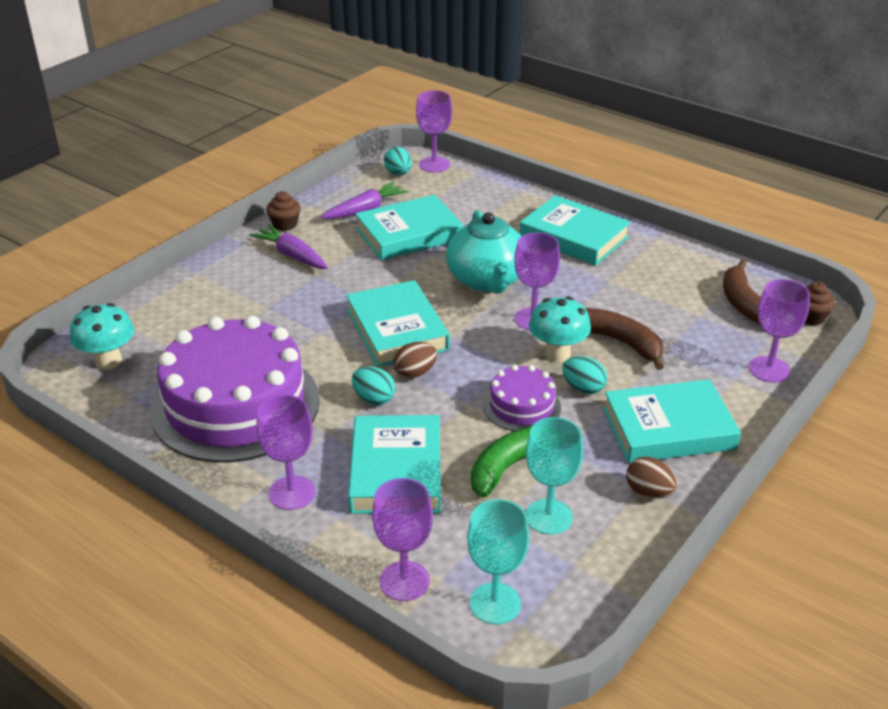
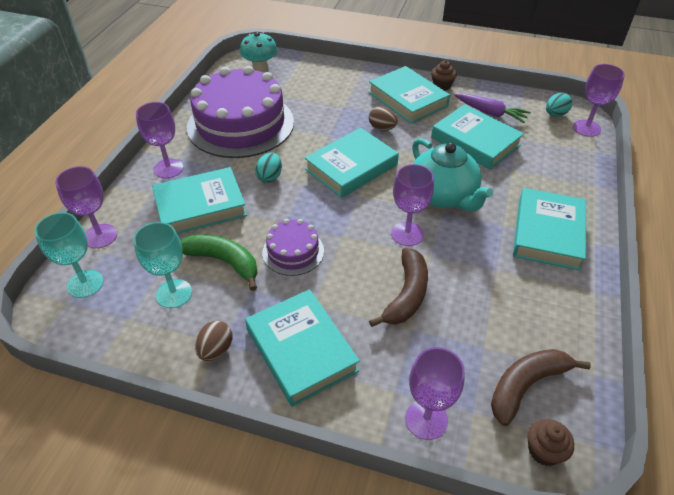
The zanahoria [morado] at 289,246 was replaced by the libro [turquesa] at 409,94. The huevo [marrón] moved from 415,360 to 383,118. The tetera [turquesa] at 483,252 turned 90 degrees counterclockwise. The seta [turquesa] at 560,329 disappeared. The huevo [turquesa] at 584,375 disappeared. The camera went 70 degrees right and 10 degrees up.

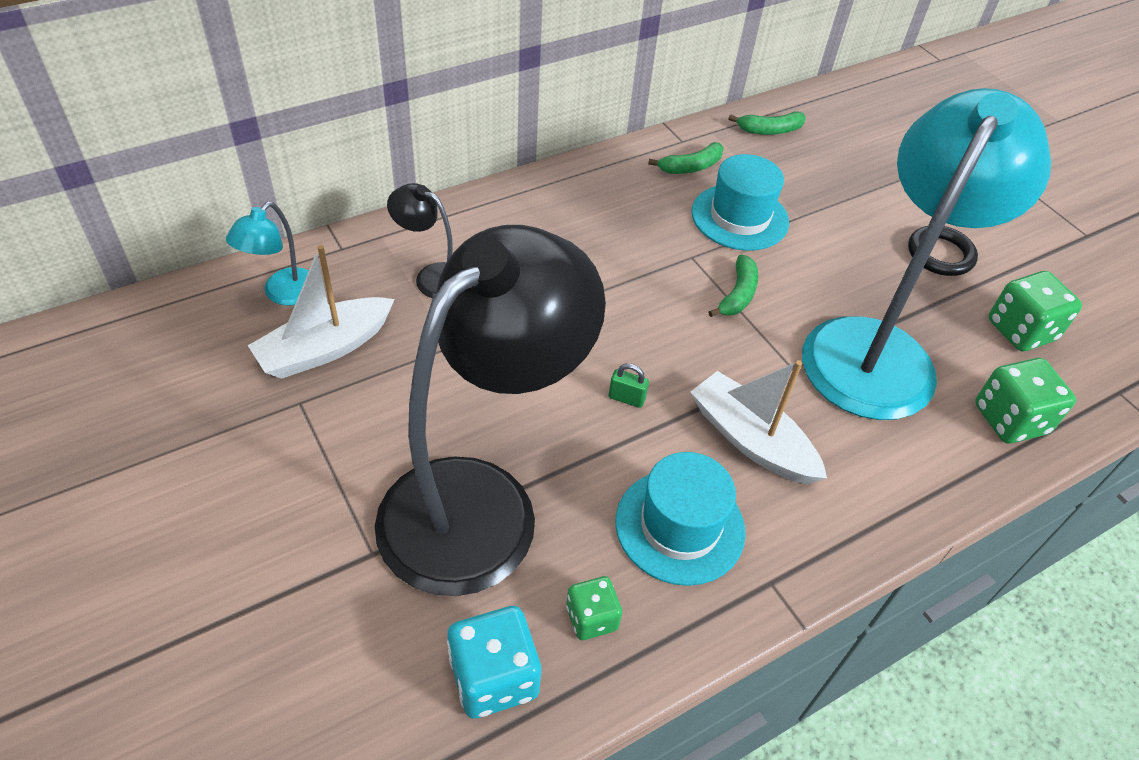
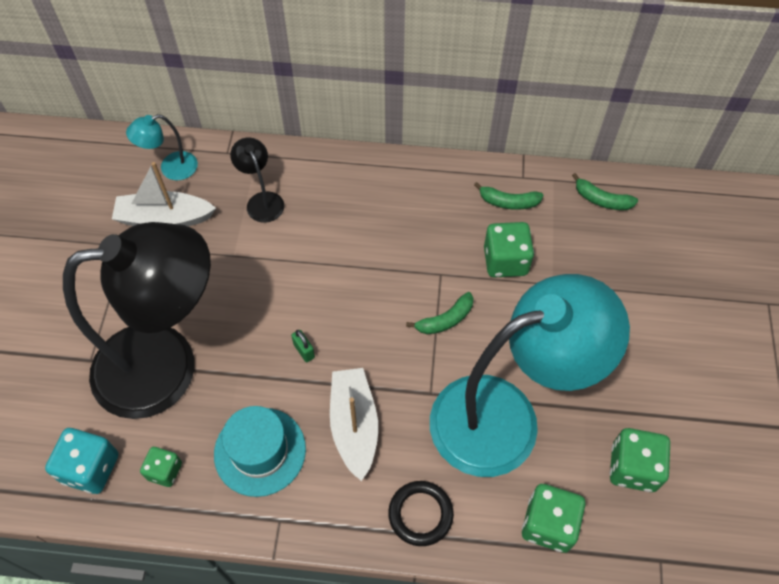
The sombrero [turquesa] at 740,202 was replaced by the dado [verde] at 509,250. The anillo [negro] moved from 943,251 to 421,513. The camera went 40 degrees right and 10 degrees up.

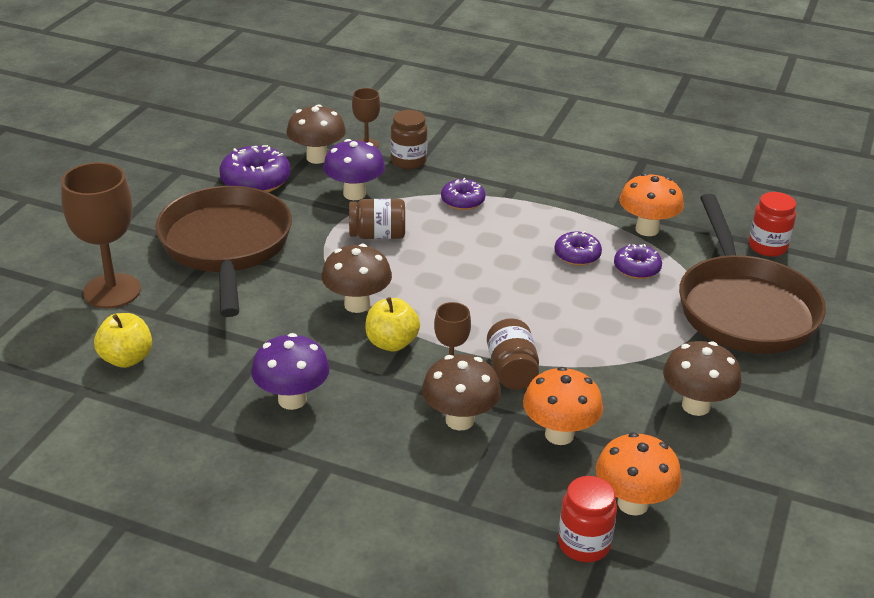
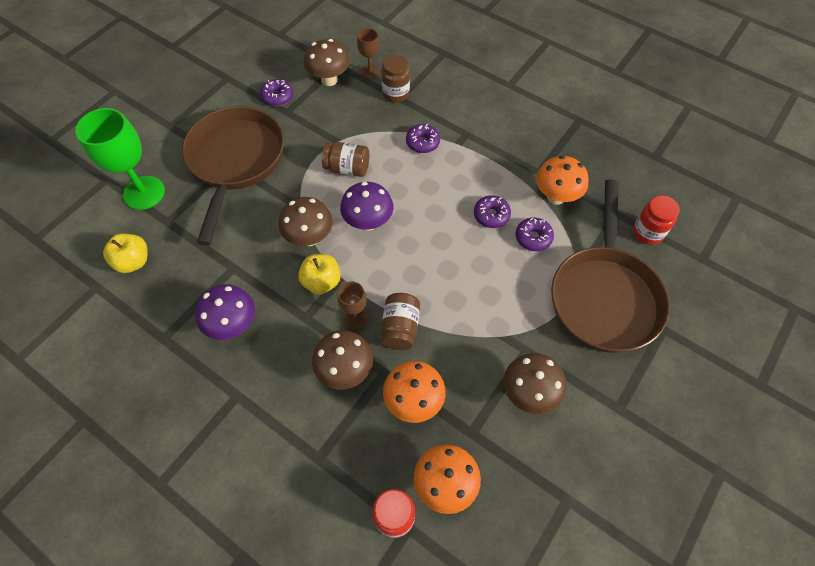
The copa [marrón] at 101,235 became the copa [verde] at 120,159. The rosquilla [morado] at 255,168 changed to 0.62 times the size. The seta [morado] moved from 354,169 to 366,206. The camera went 15 degrees right and 25 degrees up.

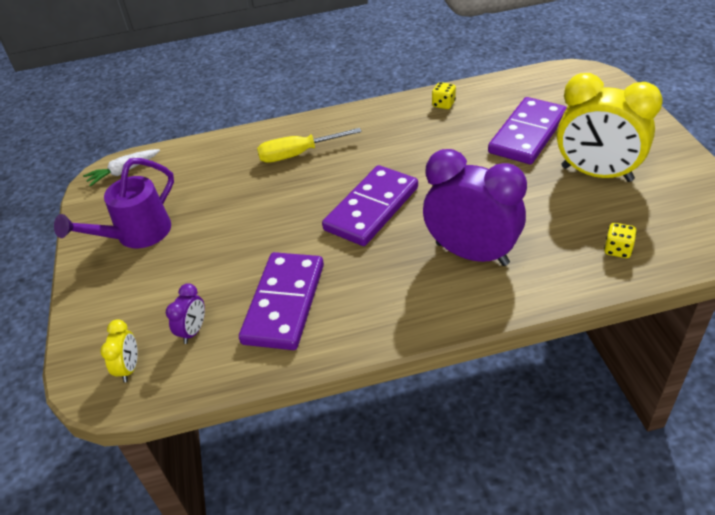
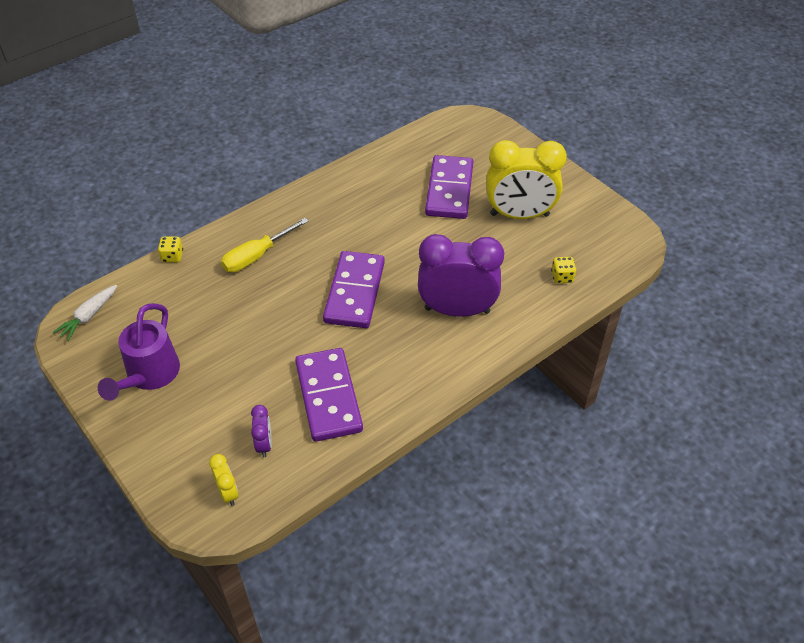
The dado [amarillo] moved from 444,95 to 170,249. The camera went 30 degrees left and 5 degrees up.

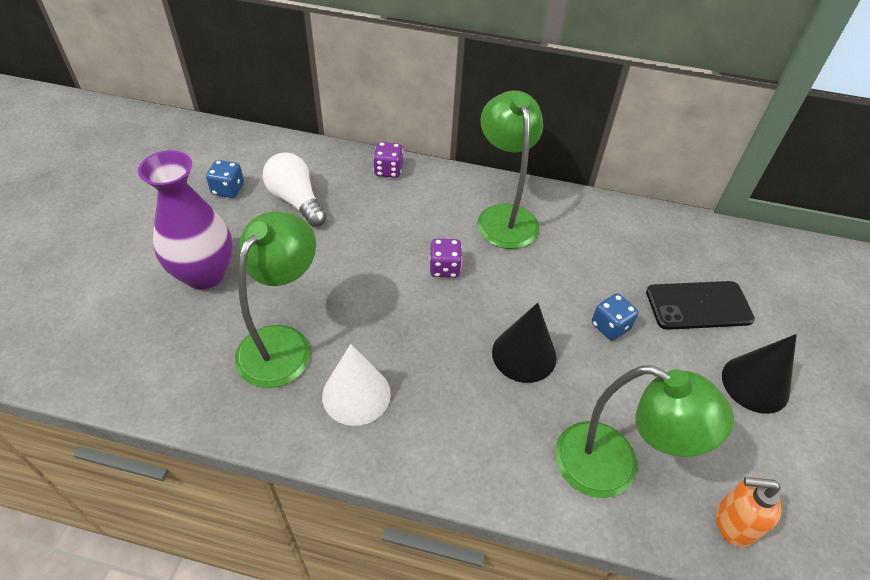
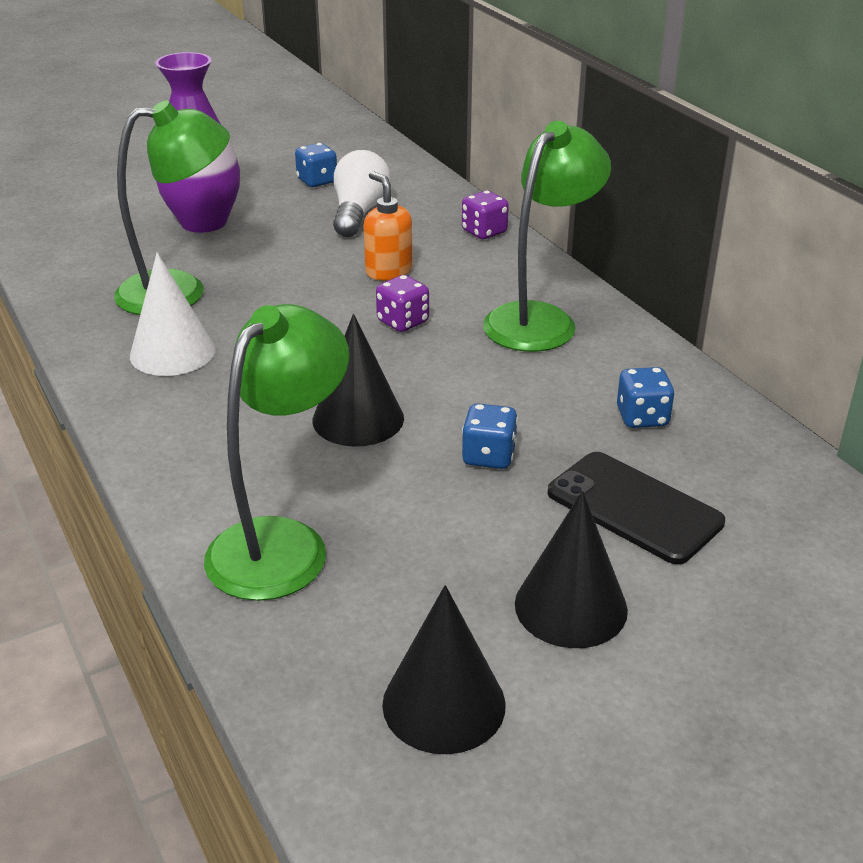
The lámpara [verde] at 644,432 turned 135 degrees counterclockwise. The dispensador de jabón [naranja] moved from 749,512 to 388,226. The cono [negro] at 444,669 appeared. The dado [azul] at 646,397 appeared. The camera went 50 degrees right and 15 degrees down.

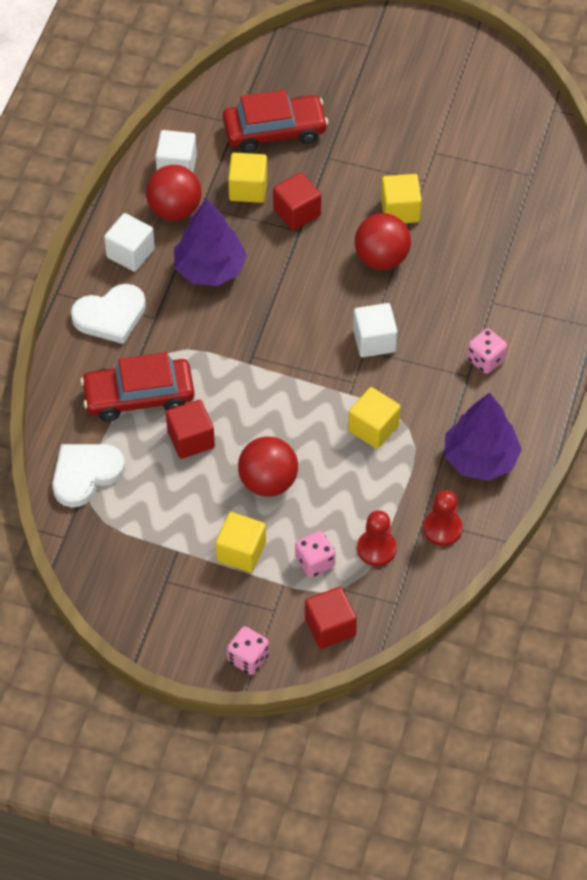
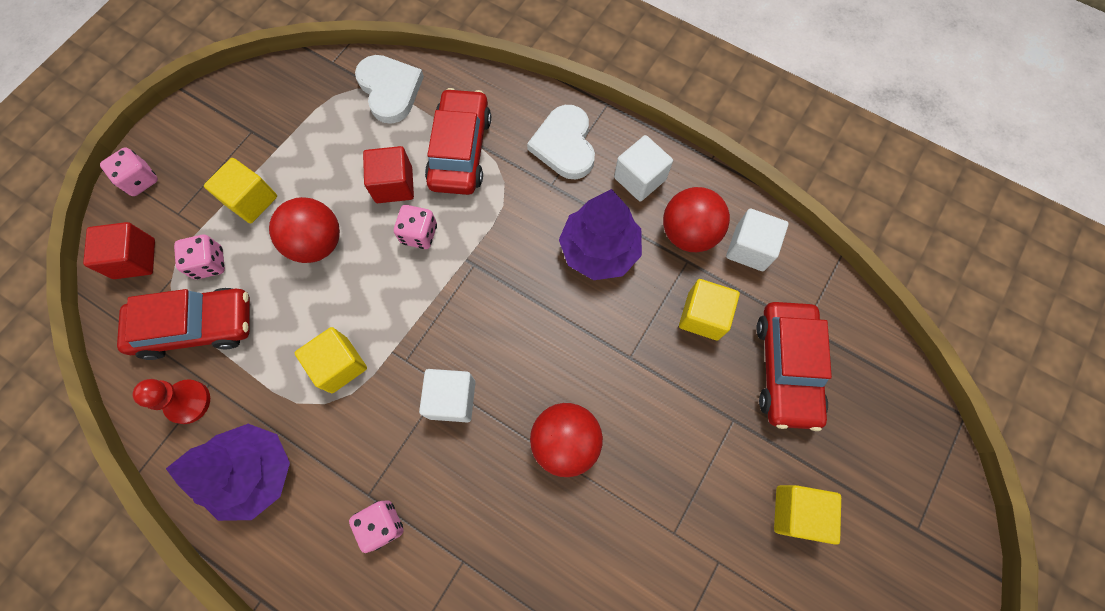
The cubo [rojo] at 297,201 disappeared. The peón [rojo] at 377,538 was replaced by the coche [rojo] at 183,324. The cubo [amarillo] moved from 401,198 to 807,515. The dado [rosa] at 415,227 appeared. The camera went 105 degrees right and 15 degrees up.

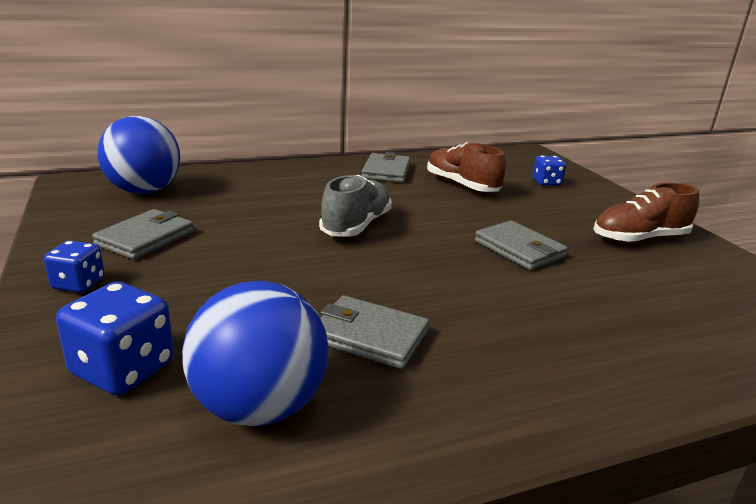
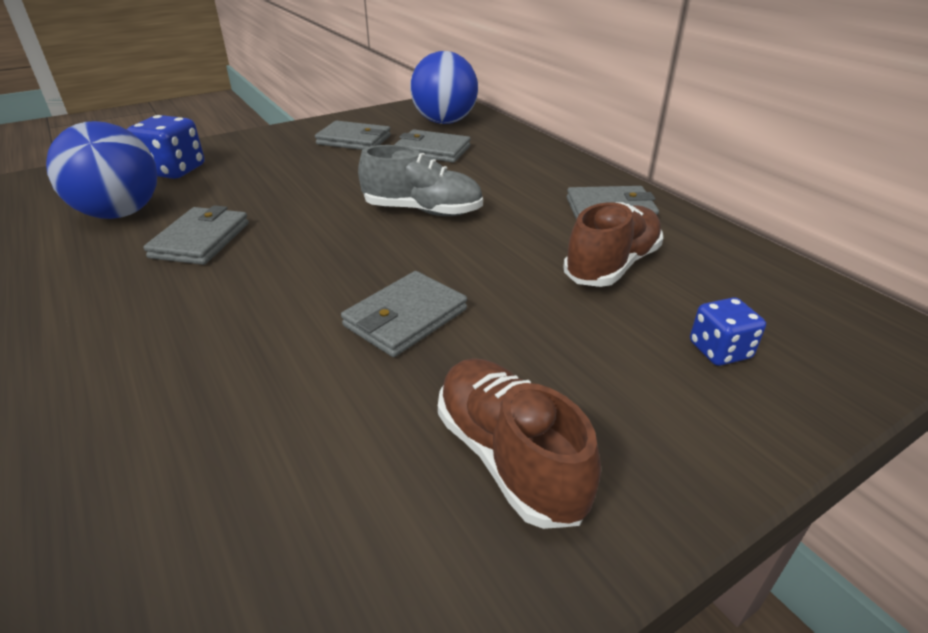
The dado [azul] at 74,266 disappeared. The cartera [gris] at 432,146 appeared. The camera went 80 degrees right and 10 degrees up.

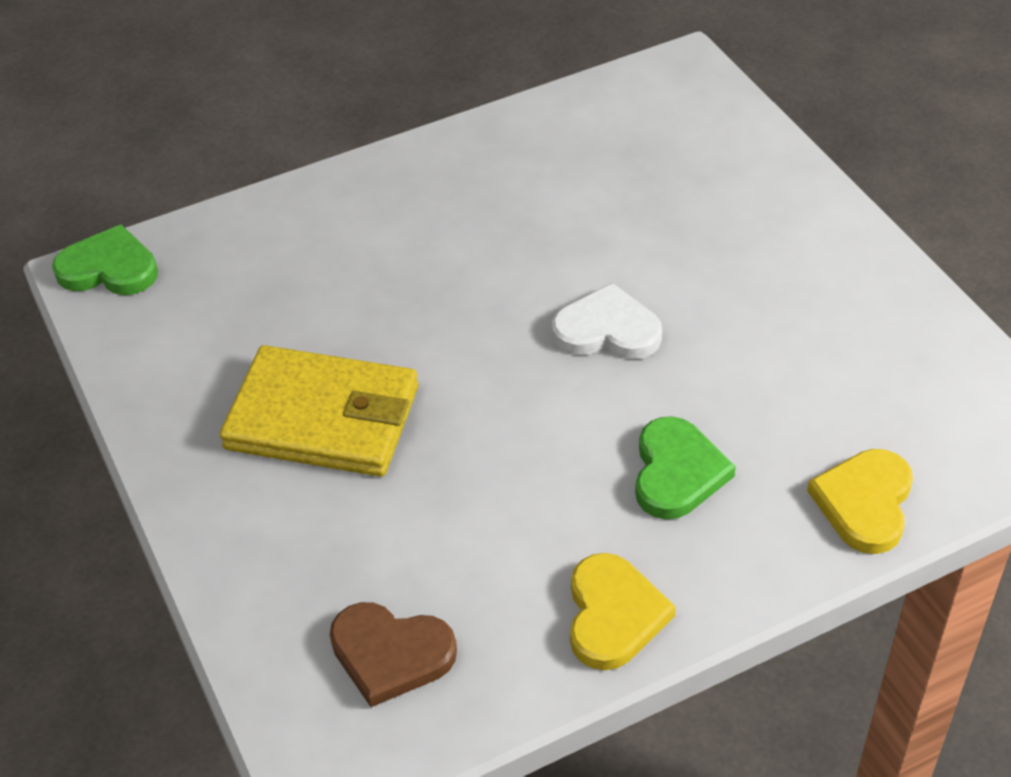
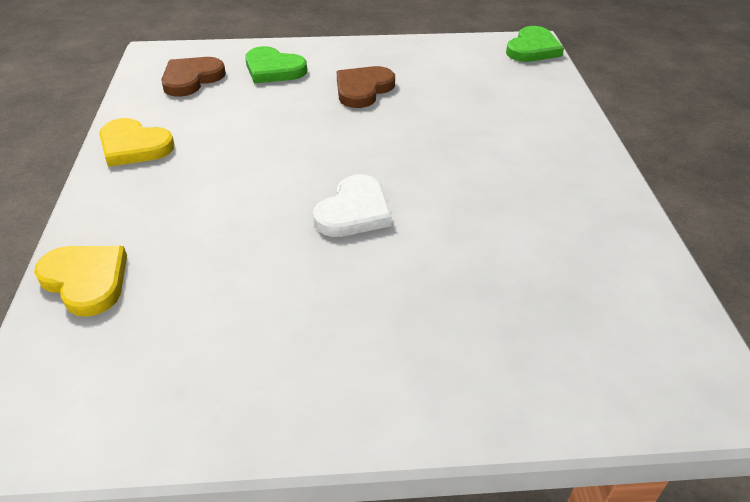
The cartera [amarillo] at 319,411 was replaced by the corazón [marrón] at 365,87. The corazón [verde] moved from 685,467 to 276,64. The camera went 110 degrees right and 5 degrees down.

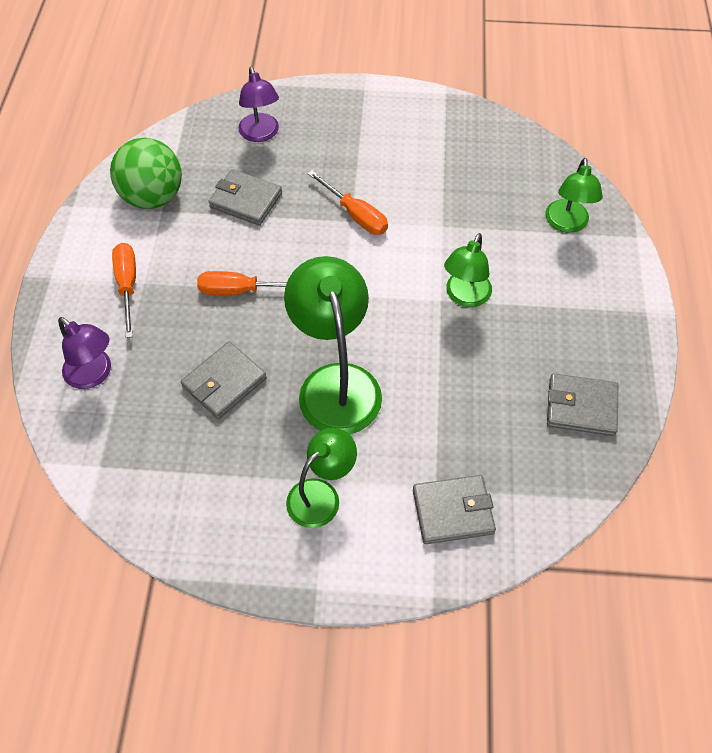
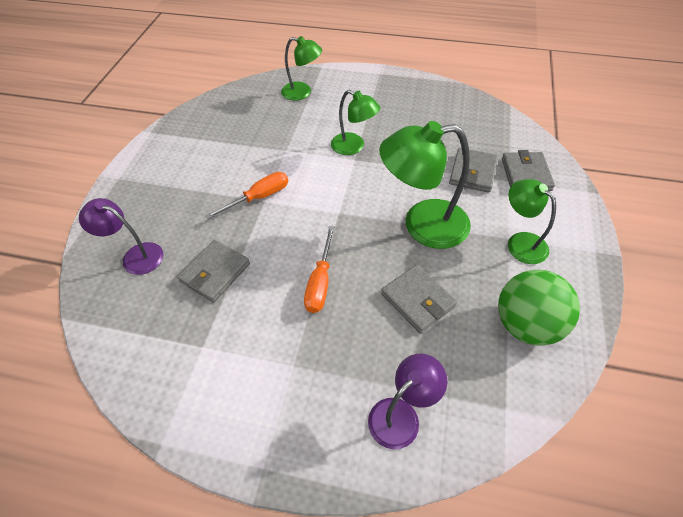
The pelota [verde] moved from 146,173 to 539,307. The destornillador [naranja] at 124,290 disappeared. The lámpara [morado] at 258,104 turned 150 degrees counterclockwise. The cartera [gris] moved from 582,404 to 473,170. The camera went 80 degrees left and 5 degrees down.

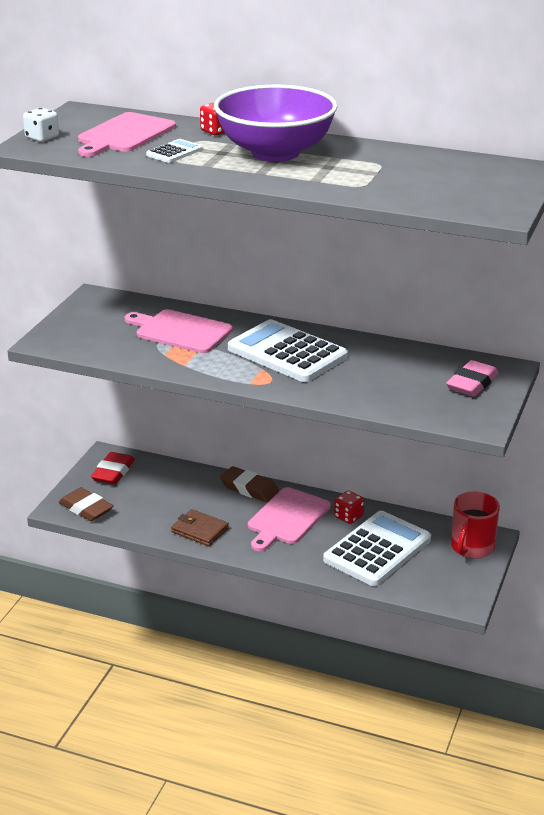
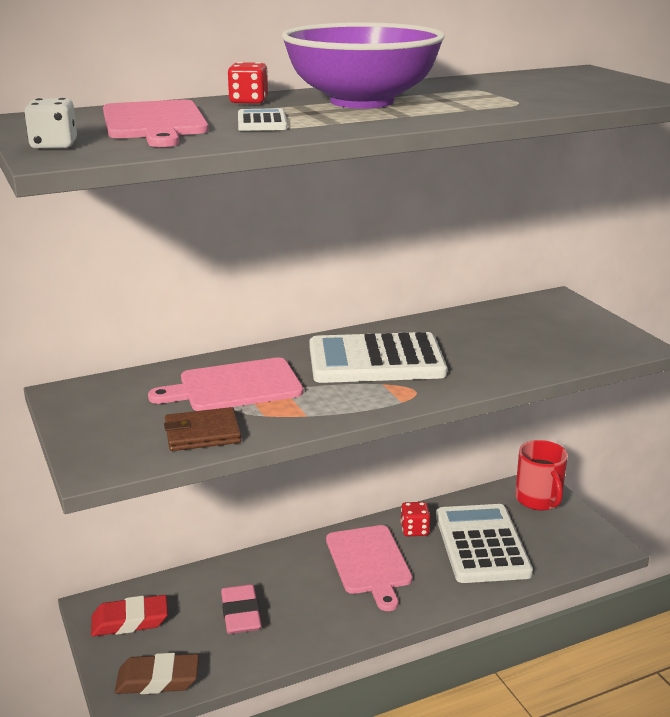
The goma de borrar [rojo] at 113,468 turned 75 degrees counterclockwise. The cartera [marrón] moved from 200,527 to 202,429. The goma de borrar [marrón] at 249,484 disappeared. The goma de borrar [rosa] moved from 472,378 to 241,609. The camera went 45 degrees left and 5 degrees down.

